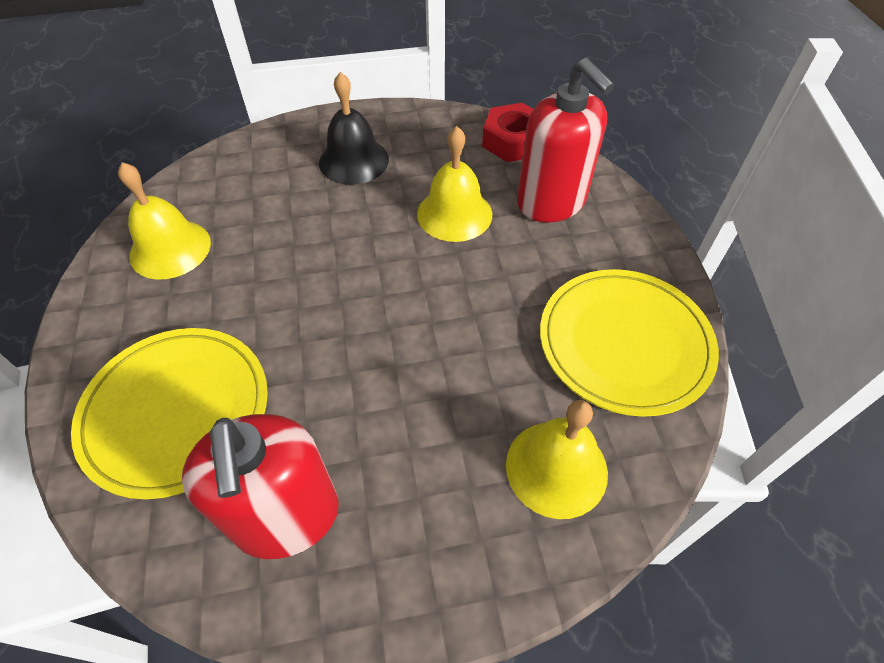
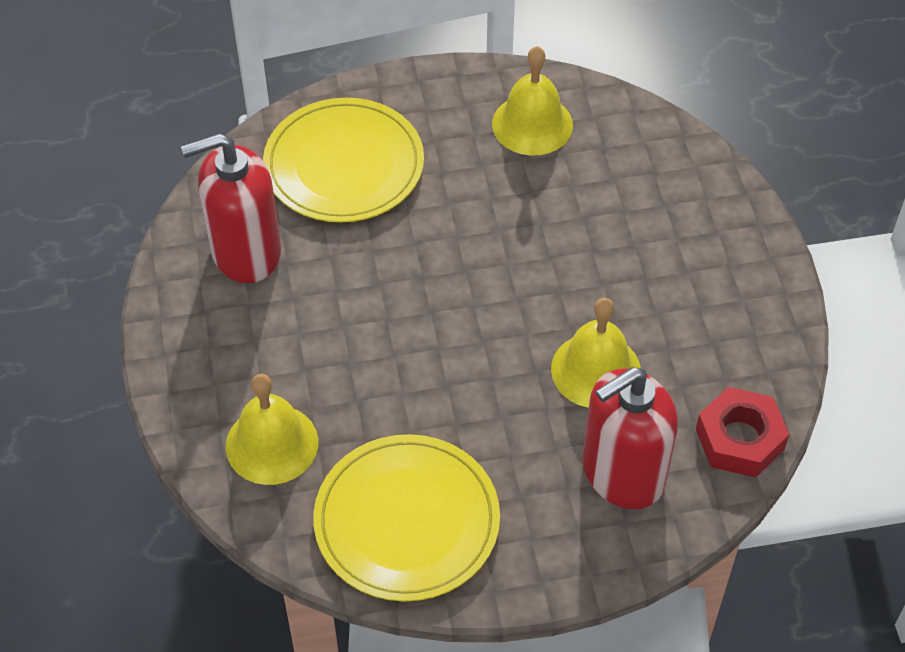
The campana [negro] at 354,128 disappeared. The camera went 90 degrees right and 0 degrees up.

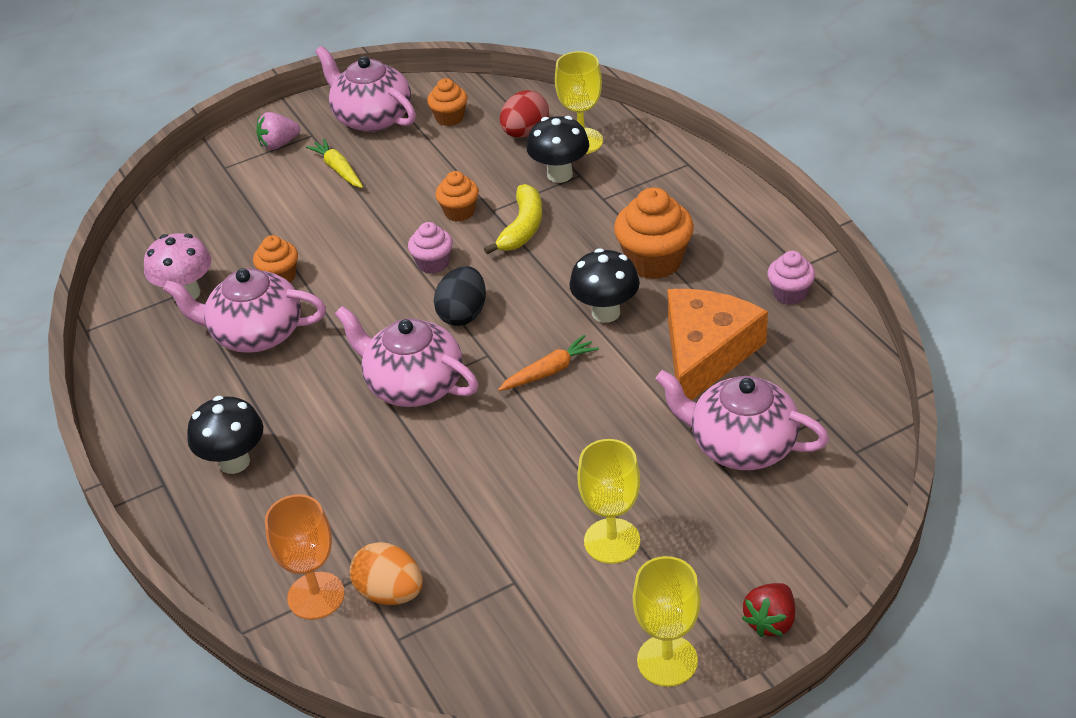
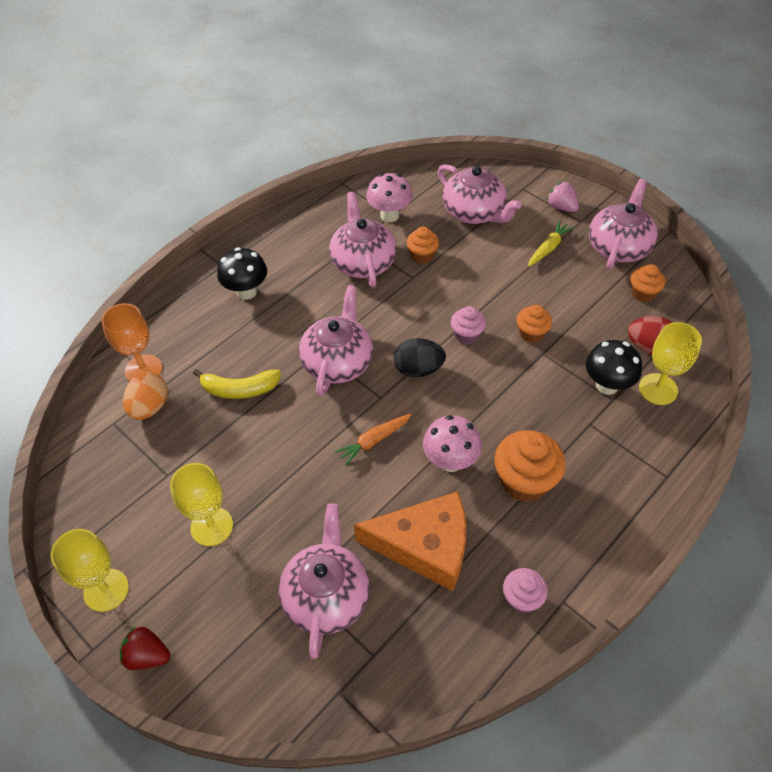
The plátano [amarillo] moved from 513,219 to 237,384. The zanahoria [naranja] at 548,363 turned 105 degrees clockwise. The seta [negro] at 604,285 became the seta [rosa] at 452,443. The tetera [rosa] at 480,194 appeared. The camera went 70 degrees right and 10 degrees up.

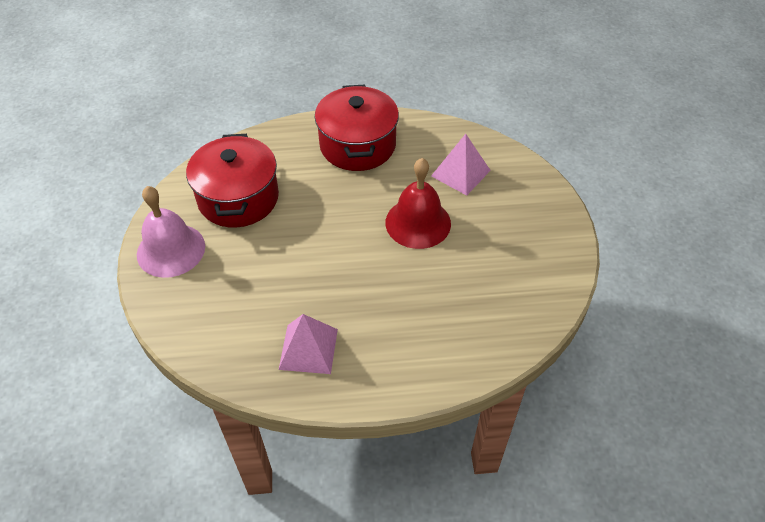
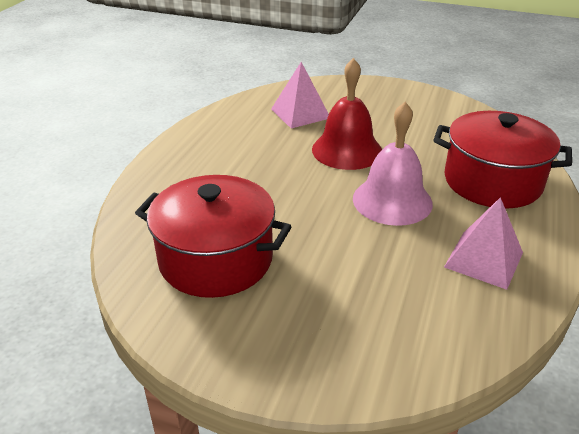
The campana [rosa] moved from 171,232 to 393,164. The olla [rojo] moved from 357,128 to 502,159. The camera went 65 degrees left and 15 degrees down.

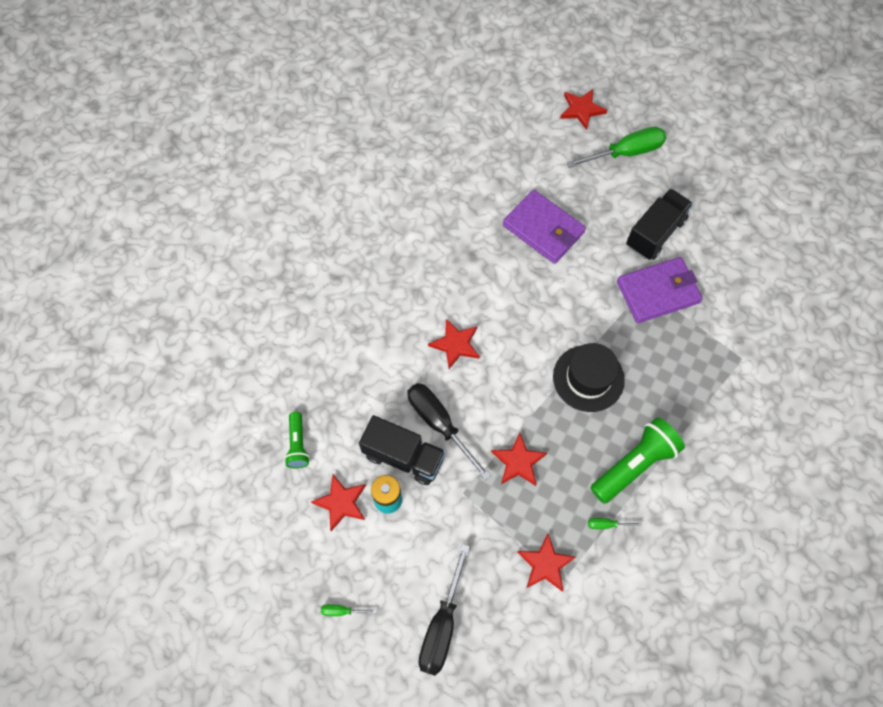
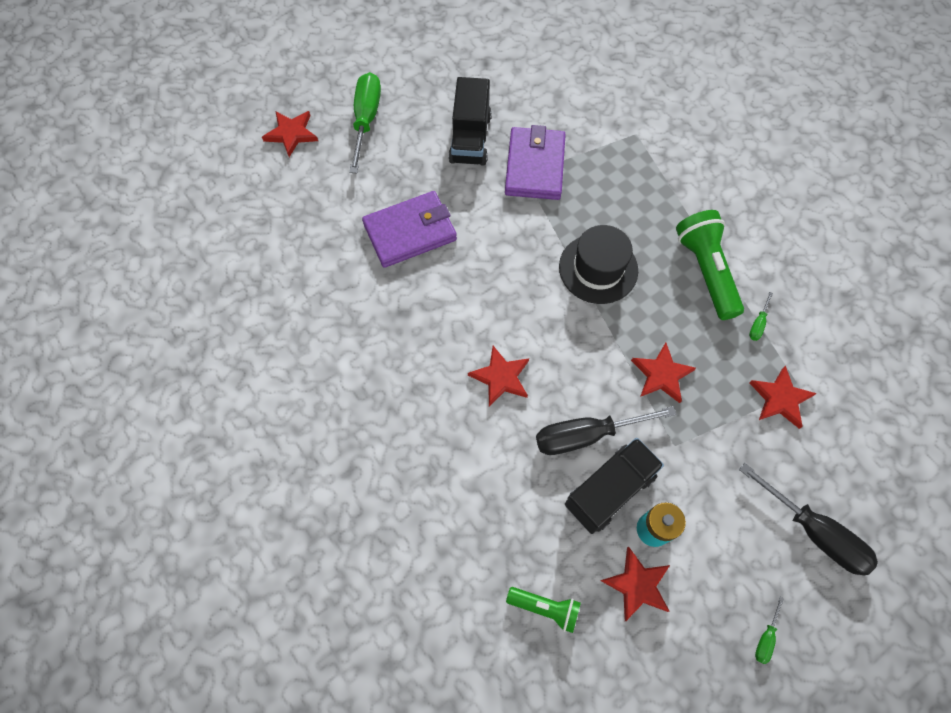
The camión [negro] at 659,224 turned 150 degrees counterclockwise. The camera went 65 degrees left and 0 degrees up.

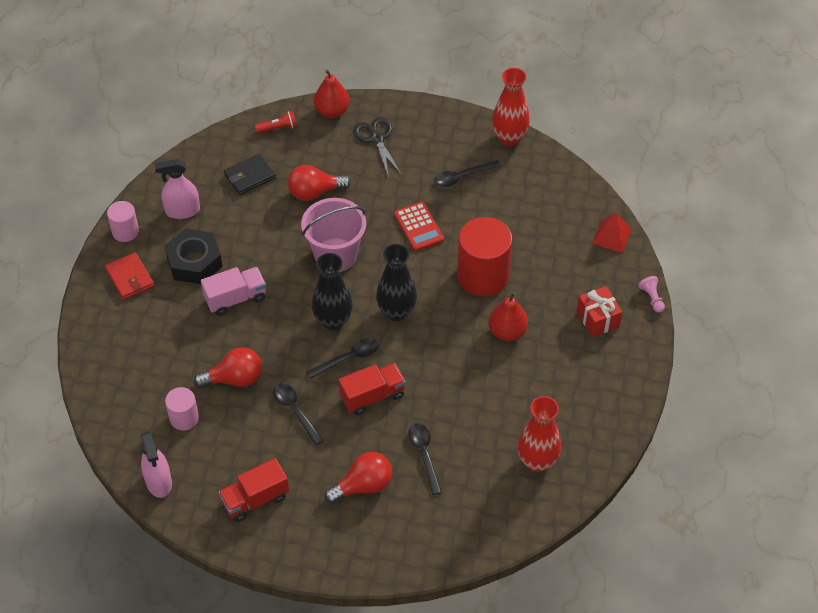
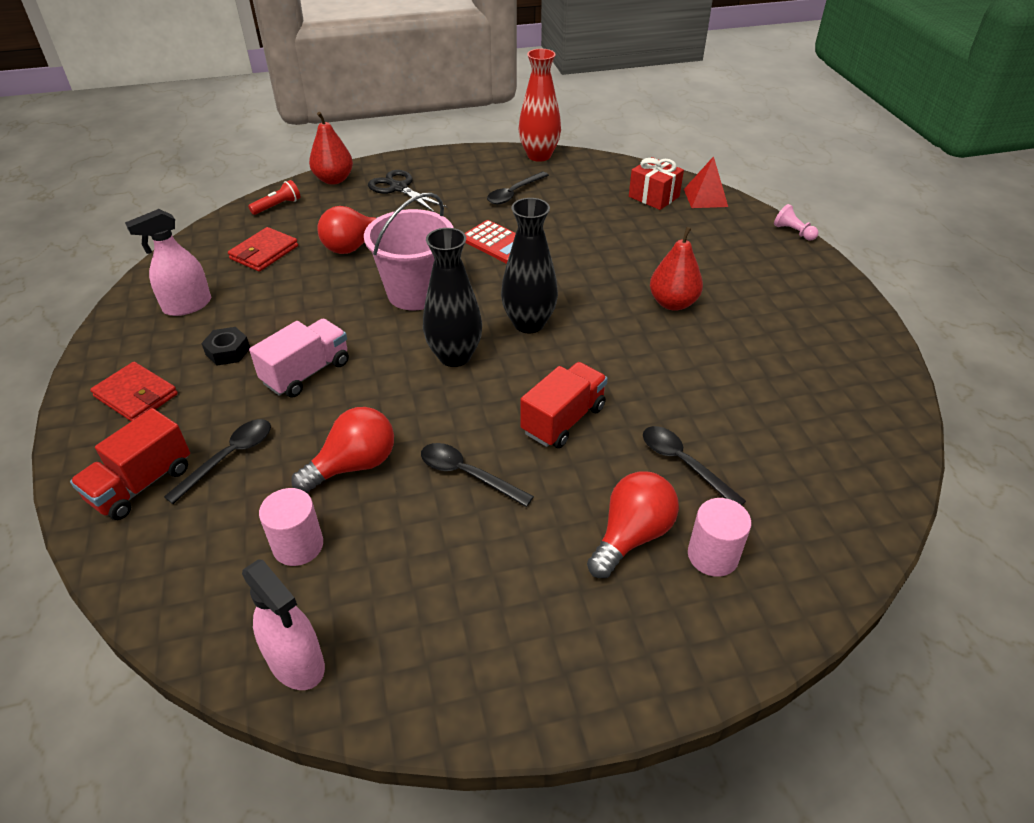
The cilindro [rosa] moved from 123,221 to 719,537. The tuerca [negro] at 193,256 changed to 0.52 times the size. The camión [rojo] moved from 254,490 to 130,464. The cartera [negro] at 250,174 became the cartera [rojo] at 263,249. The cuchara [negro] moved from 342,358 to 217,461. The cilindro [rojo] at 484,256 disappeared. The florero [rojo] at 539,434 disappeared. The regalo [rojo] moved from 599,311 to 656,183. The camera went 25 degrees left and 10 degrees down.

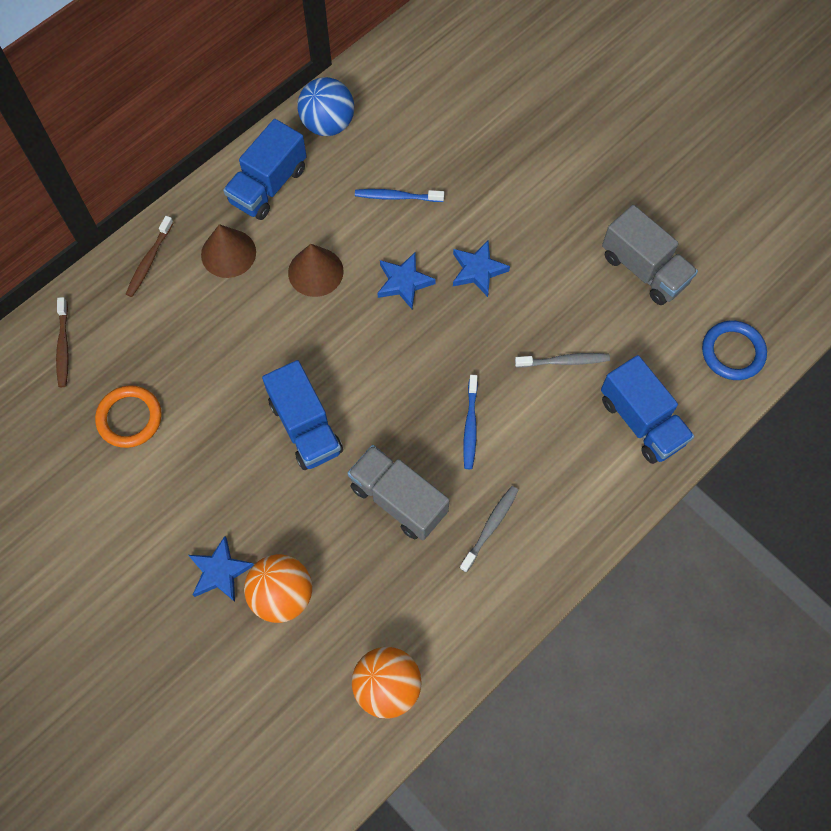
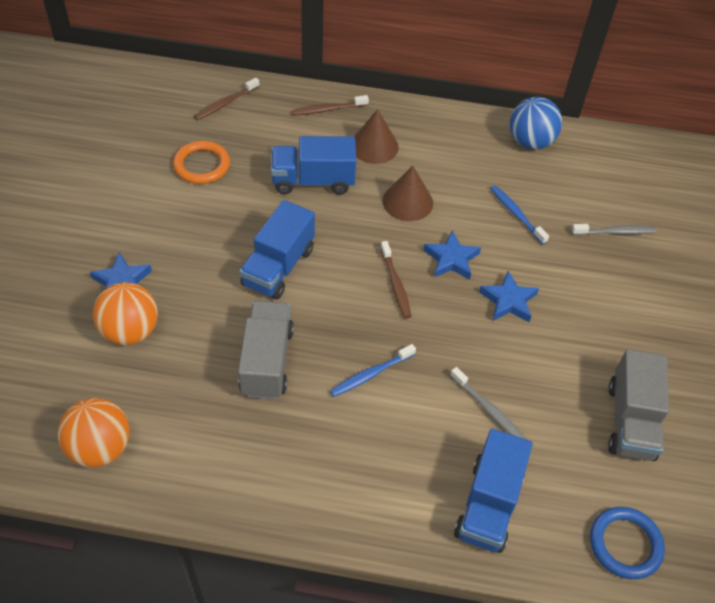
The camión [azul] moved from 265,169 to 313,165. The cepillo de dientes [gris] moved from 489,529 to 613,229. The cepillo de dientes [marrón] at 395,279 appeared. The camera went 50 degrees right and 15 degrees down.

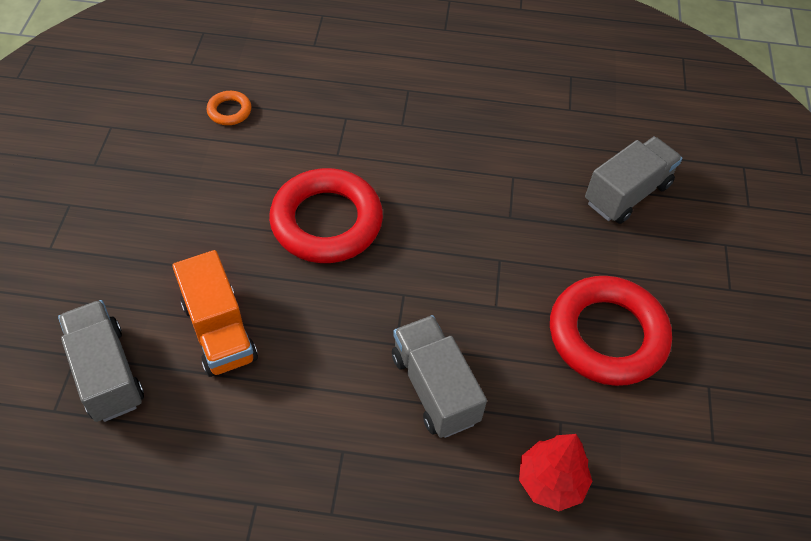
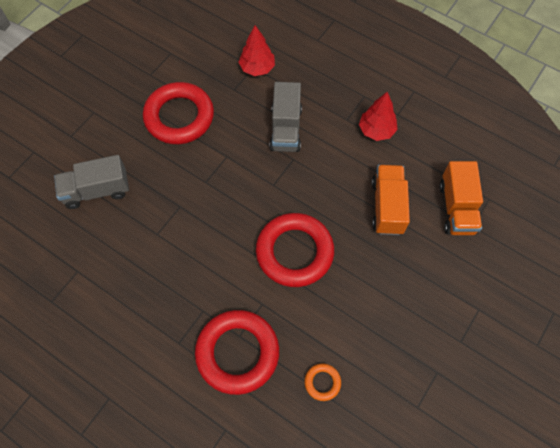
The camión [gris] at 101,361 became the camión [naranja] at 461,198. The anillo [rojo] at 237,352 appeared. The árbol [rojo] at 378,116 appeared. The camera went 150 degrees left and 10 degrees up.

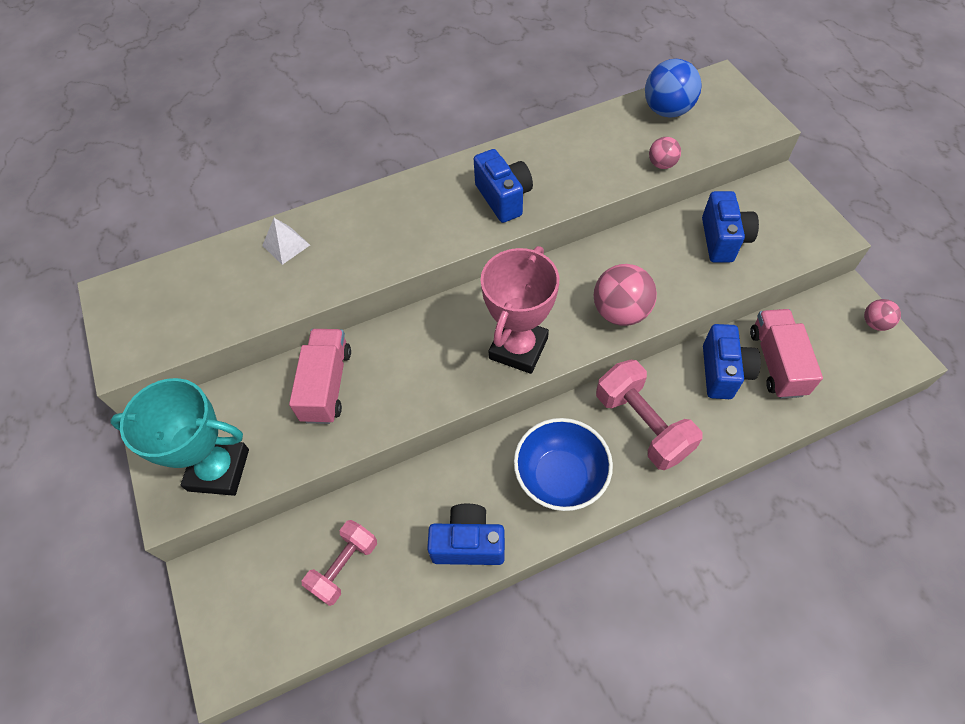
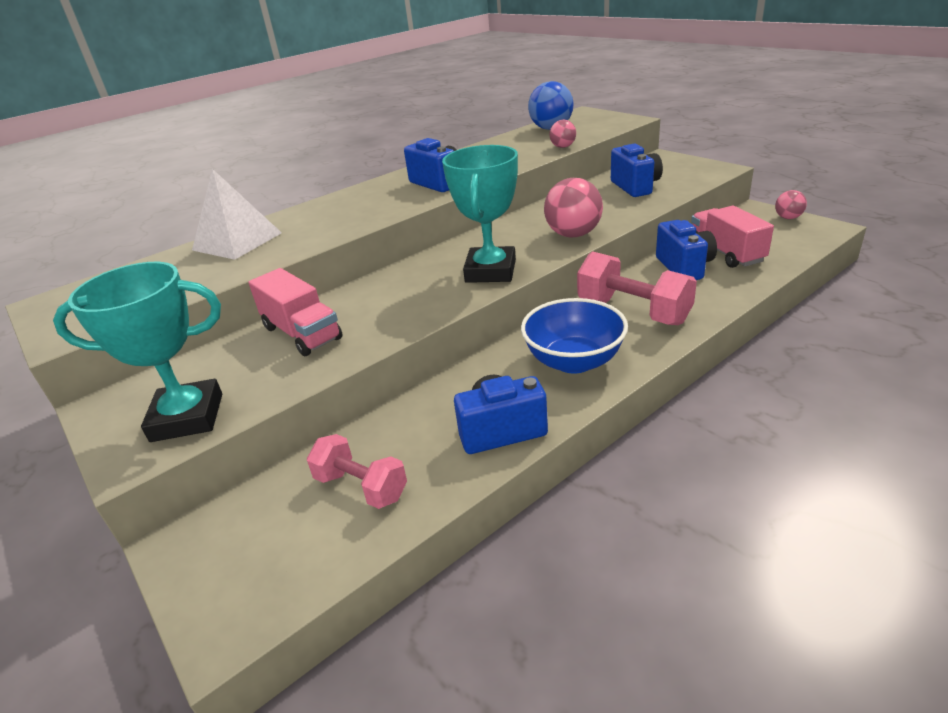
The pirámide [blanco] at 286,241 changed to 1.80 times the size. The camión [rosa] at 320,376 turned 150 degrees clockwise. The mancuerna [rosa] at 339,563 turned 75 degrees counterclockwise. The trofeo [rosa] at 520,310 became the trofeo [turquesa] at 480,214. The camera went 15 degrees left and 25 degrees down.

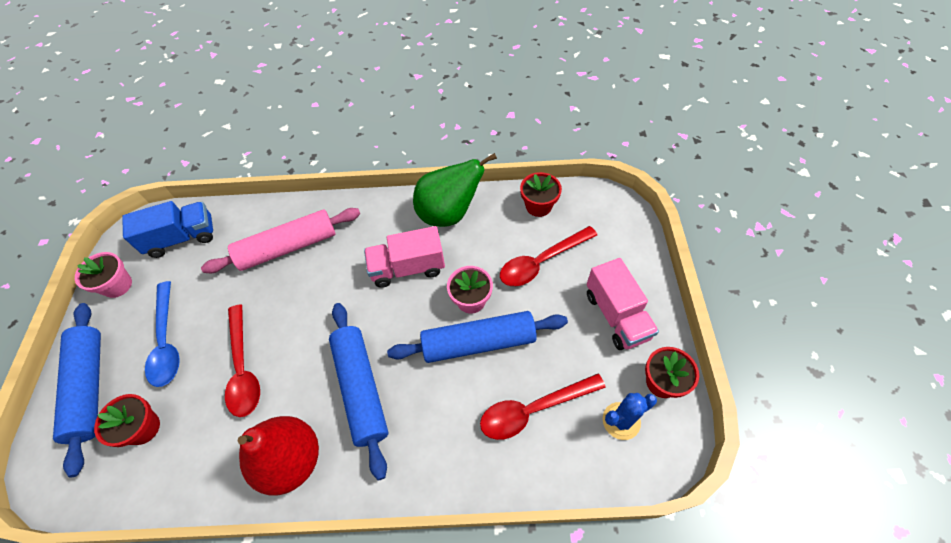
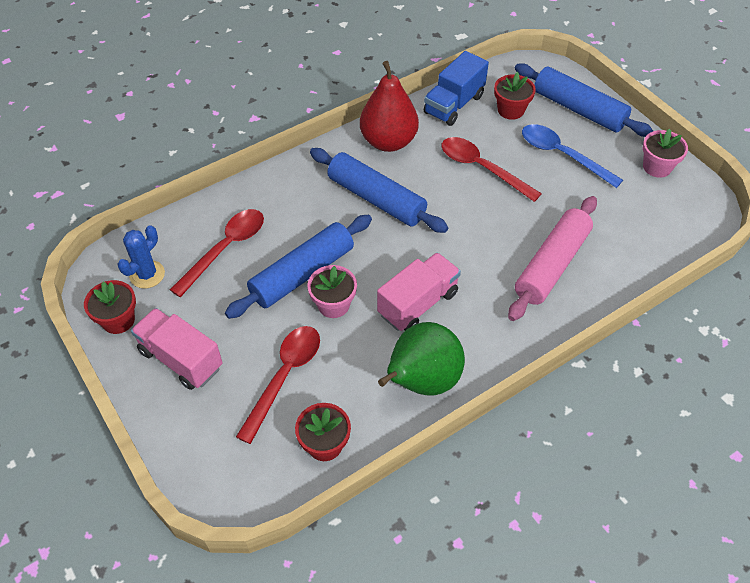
The camión [azul] moved from 167,229 to 456,88. The camera went 145 degrees right and 5 degrees down.

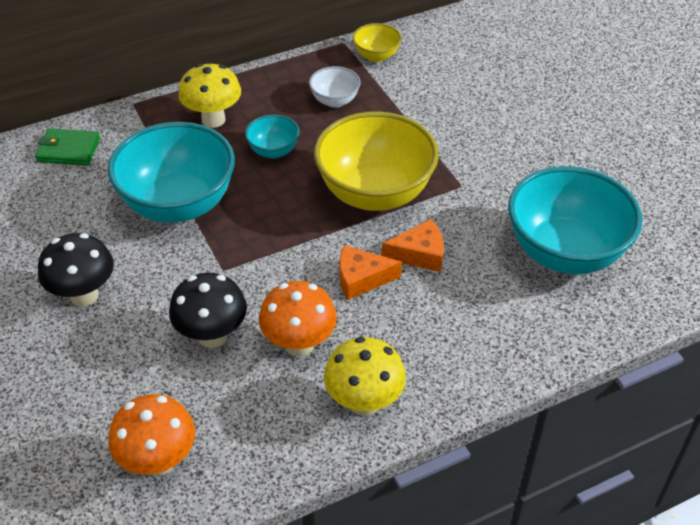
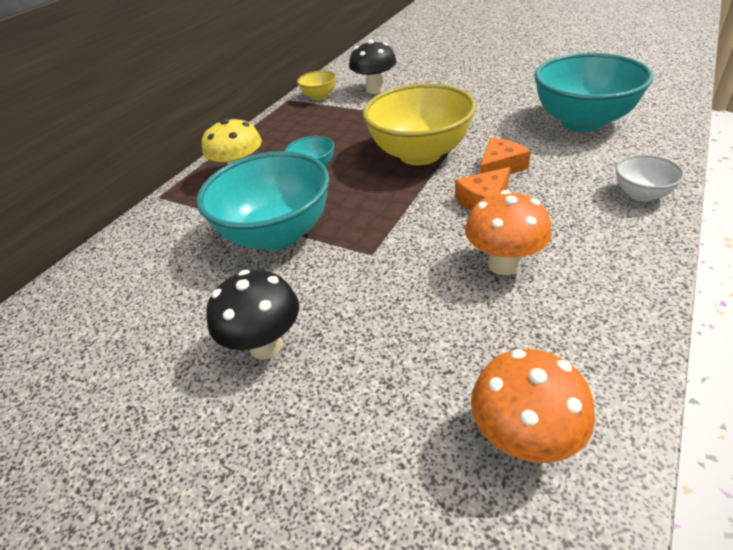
The cartera [verde] at 67,146 disappeared. The seta [negro] moved from 208,310 to 373,66. The cuenco [blanco] moved from 334,87 to 650,178. The seta [amarillo] at 365,376 disappeared. The camera went 30 degrees left and 5 degrees down.

